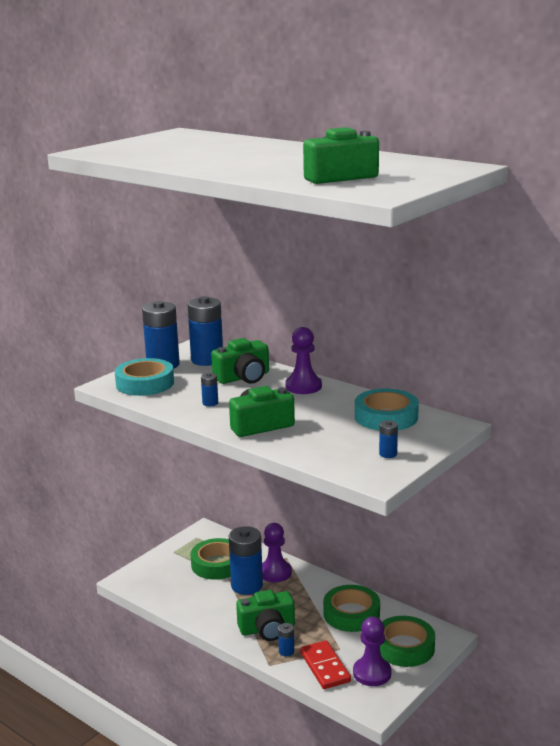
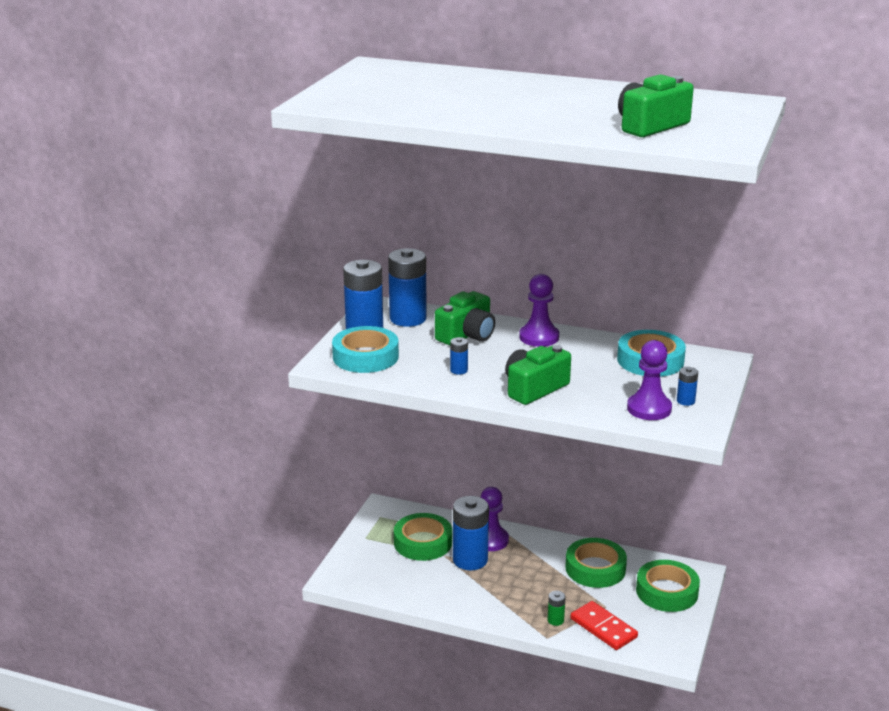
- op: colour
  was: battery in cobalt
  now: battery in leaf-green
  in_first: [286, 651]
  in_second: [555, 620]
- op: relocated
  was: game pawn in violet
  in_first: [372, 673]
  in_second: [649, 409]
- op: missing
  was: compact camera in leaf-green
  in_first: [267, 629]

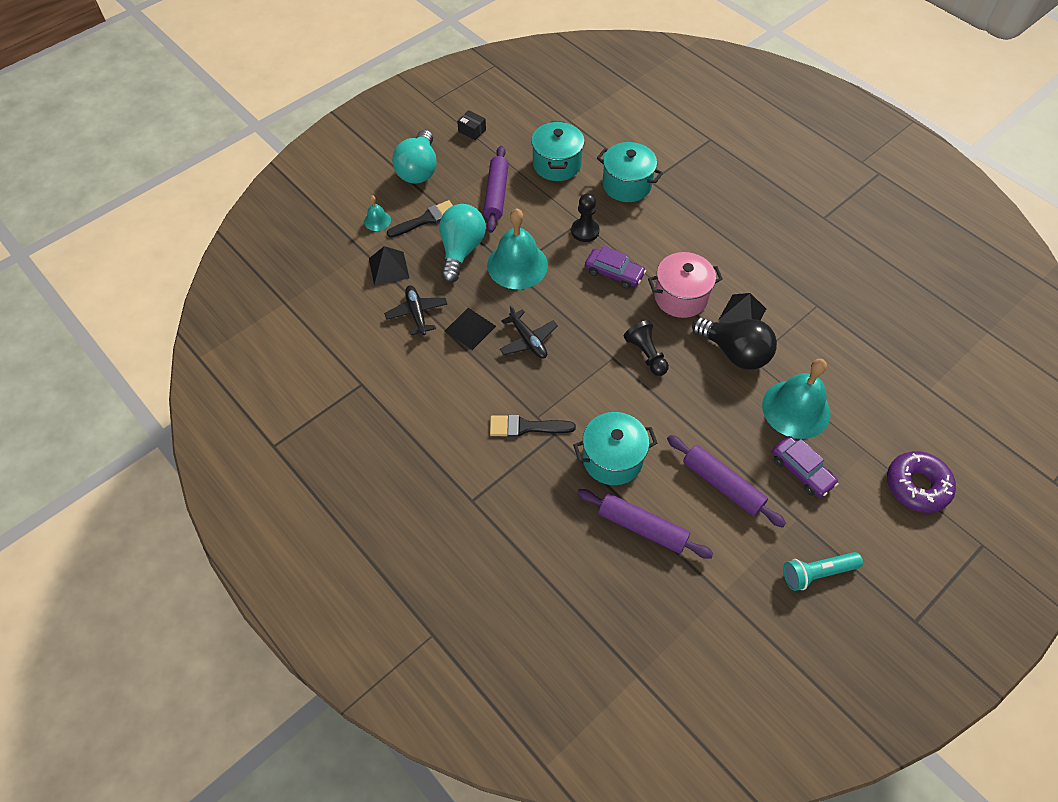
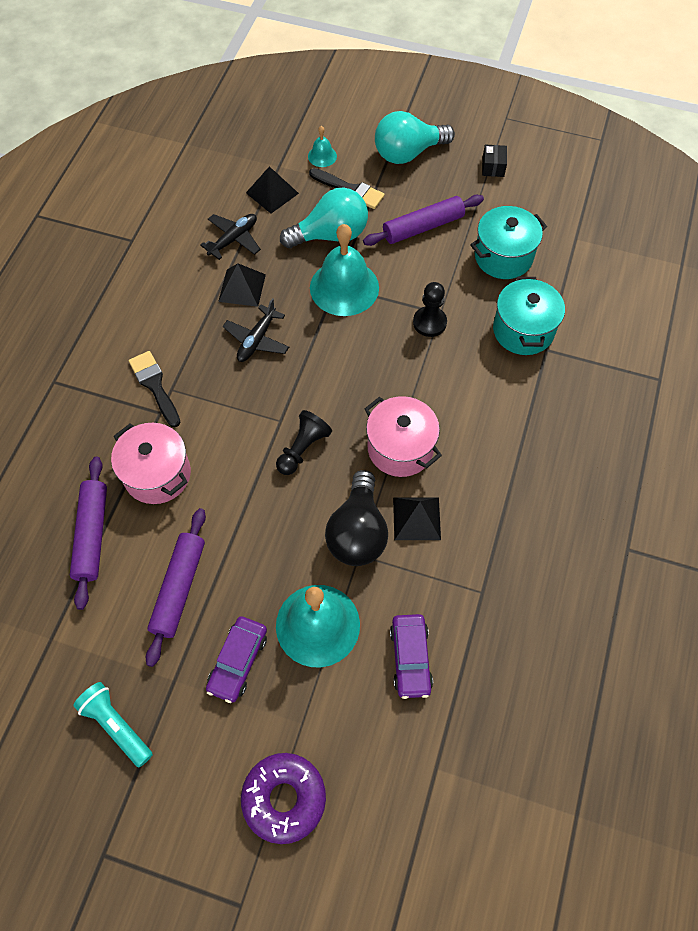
- op: colour
  was: stockpot in aqua
  now: stockpot in pink
  in_first: [612, 459]
  in_second: [157, 474]
- op: relocated
  was: toy car in violet
  in_first: [614, 273]
  in_second: [410, 658]

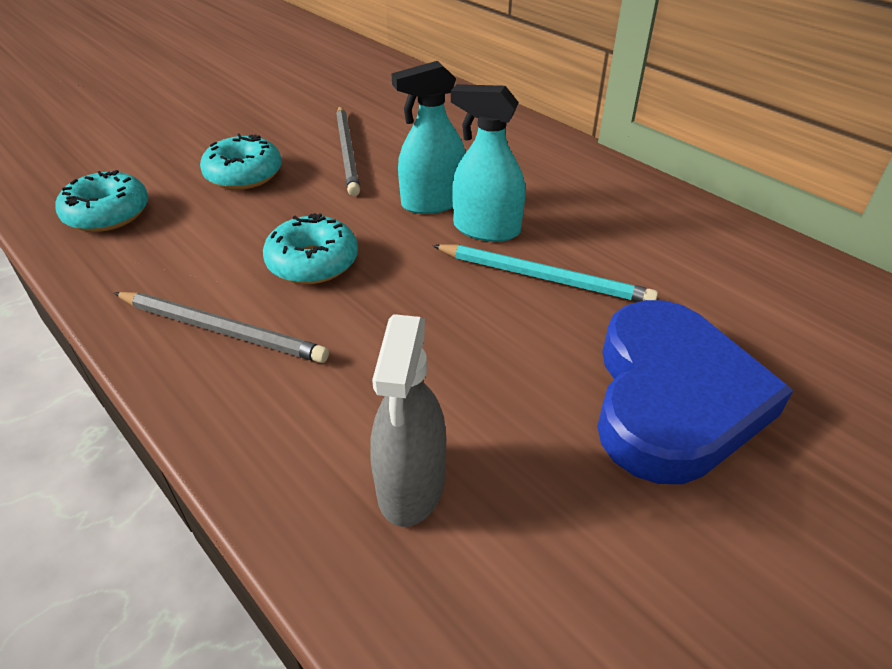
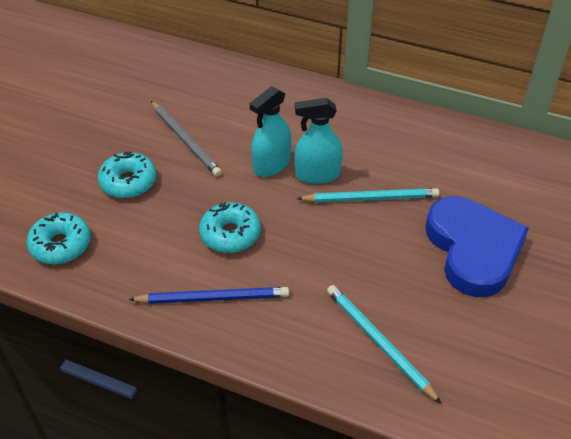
- op: colour
  was: pencil in ash-grey
  now: pencil in cobalt
  in_first: [222, 330]
  in_second: [213, 298]
- op: exchanged
  was: spray bottle in ash-grey
  now: pencil in aqua
  in_first: [411, 485]
  in_second: [378, 342]

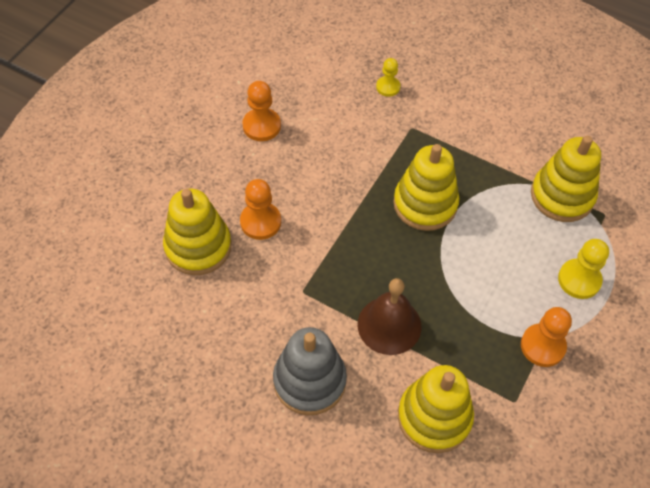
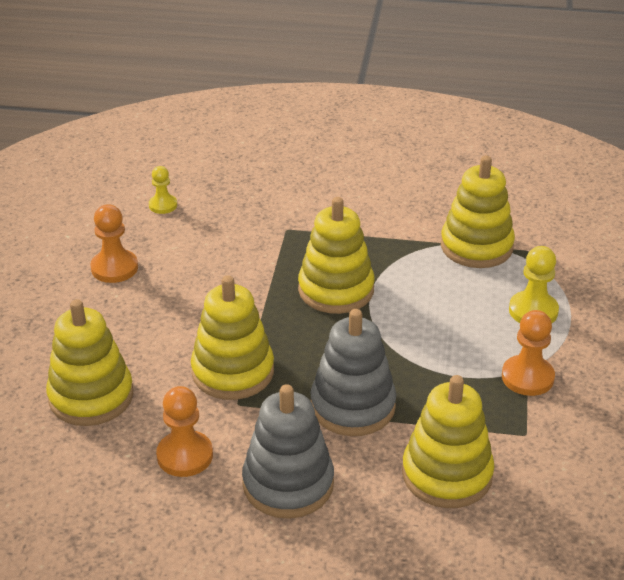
- op: relocated
  was: game pawn in yellow
  in_first: [388, 87]
  in_second: [163, 205]
- op: relocated
  was: game pawn in orange
  in_first: [260, 222]
  in_second: [185, 455]
- op: appeared
  now: ring stacker in yellow
  in_second: [233, 372]
- op: exchanged
  was: bell in russet
  now: ring stacker in ash-grey
  in_first: [389, 325]
  in_second: [353, 406]

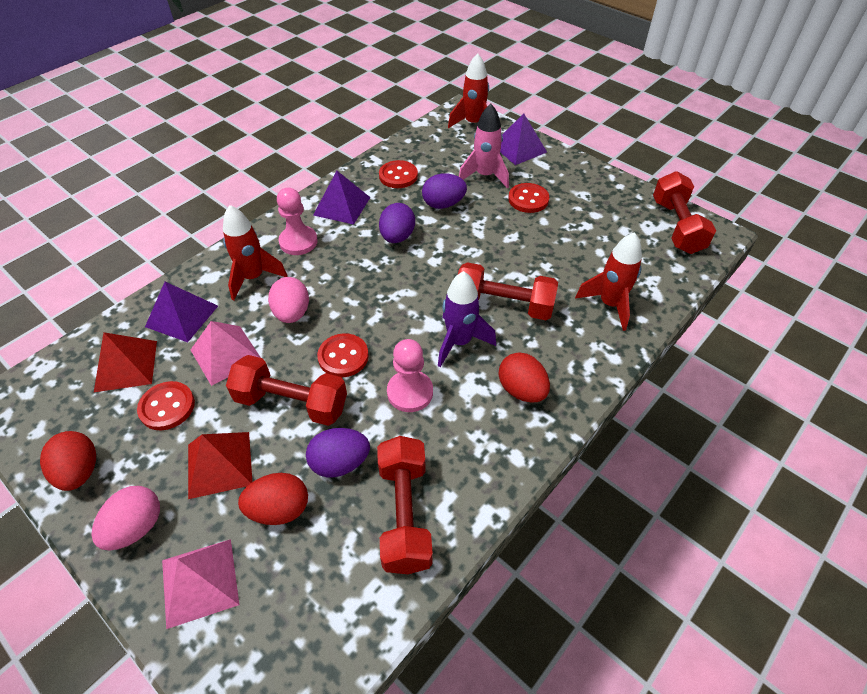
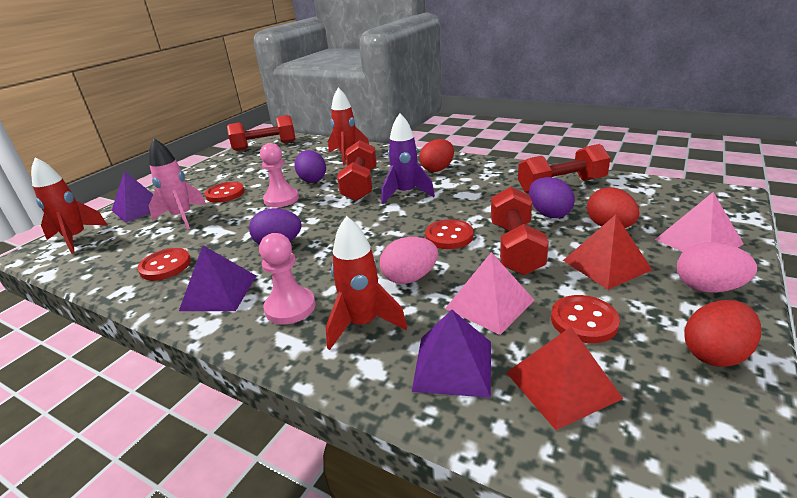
- op: relocated
  was: game pawn in pink
  in_first: [410, 392]
  in_second: [281, 199]
- op: relocated
  was: egg in violet
  in_first: [443, 204]
  in_second: [312, 180]

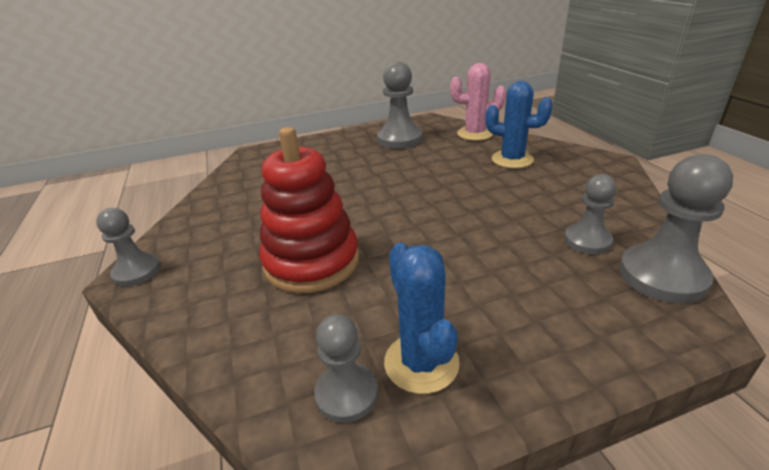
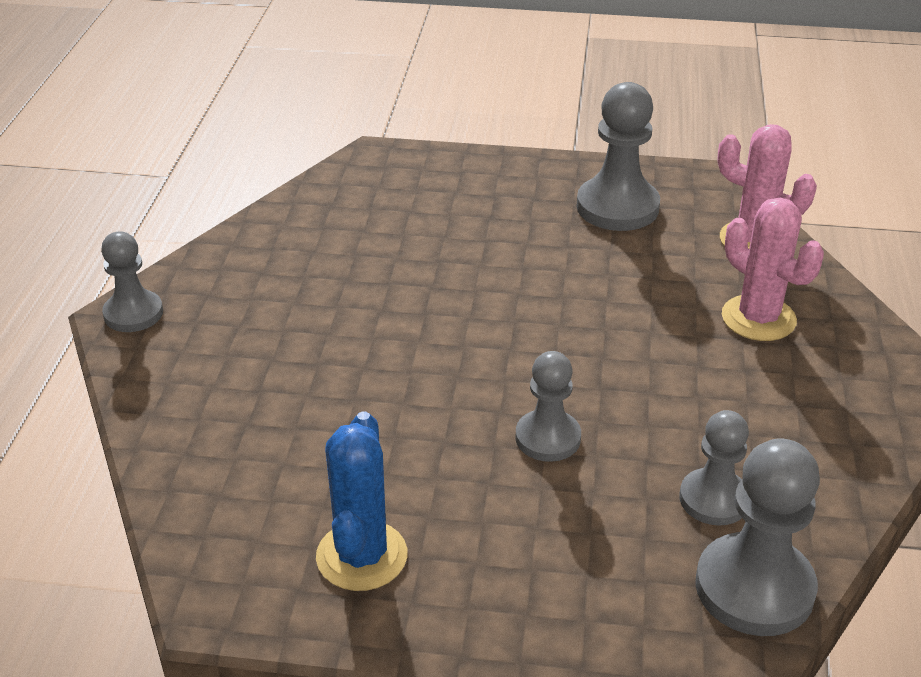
- op: relocated
  was: game pawn in ash-grey
  in_first: [347, 394]
  in_second: [548, 438]
- op: colour
  was: saguaro cactus in cobalt
  now: saguaro cactus in pink
  in_first: [512, 160]
  in_second: [758, 318]
- op: missing
  was: ring stacker in scarlet
  in_first: [312, 262]

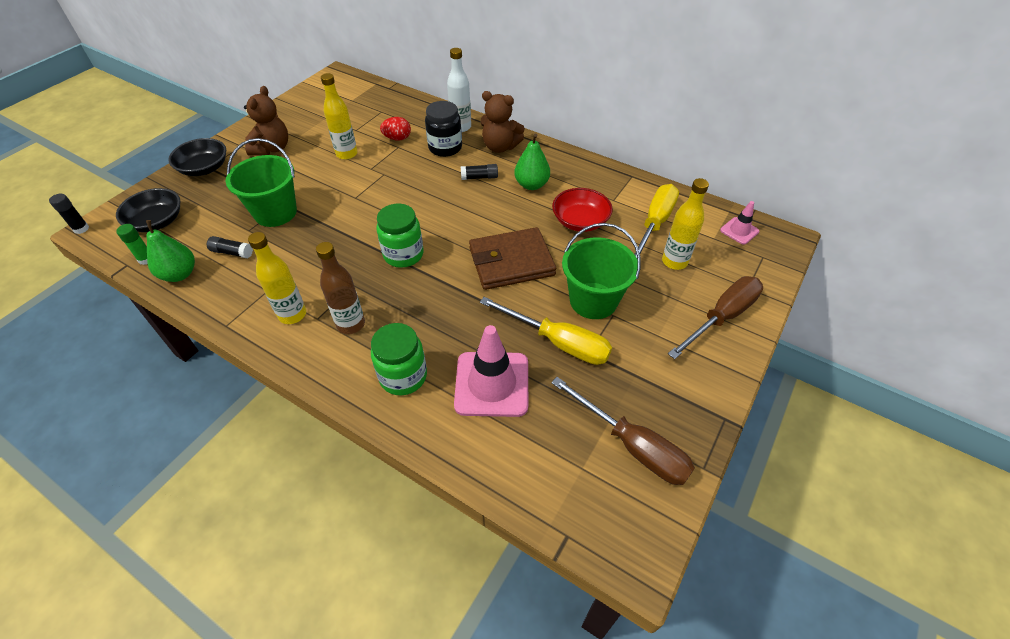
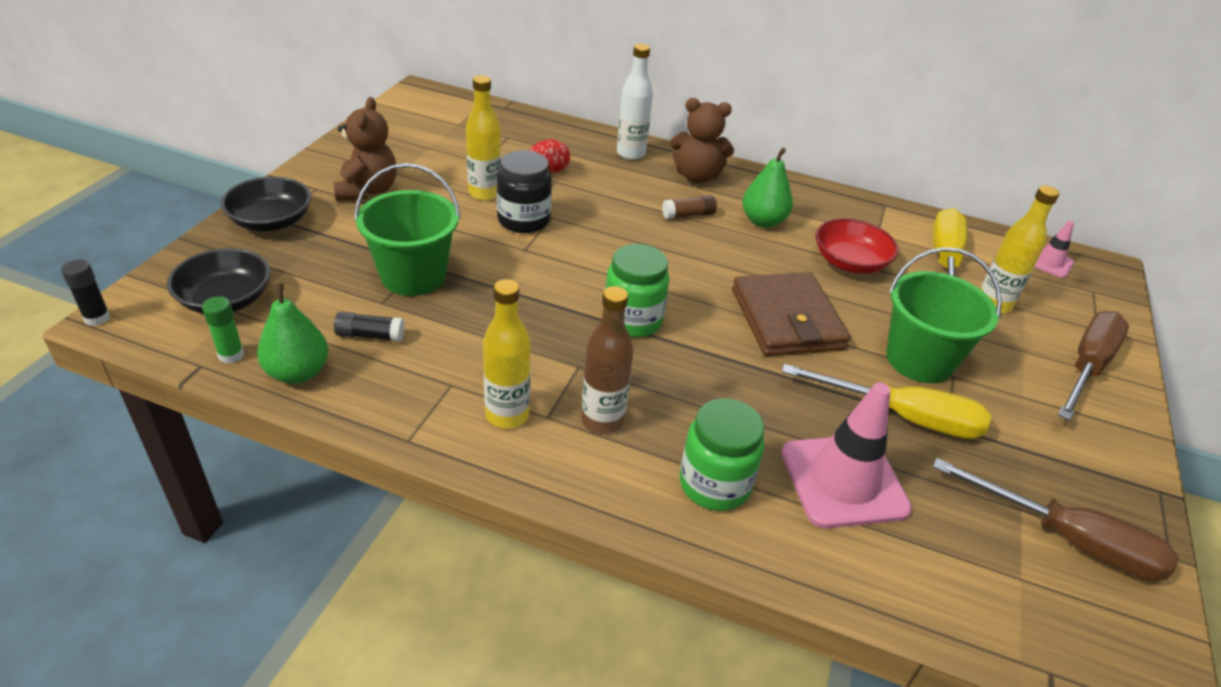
- op: relocated
  was: jam jar in black
  in_first: [445, 148]
  in_second: [523, 220]
- op: colour
  was: glue in black
  now: glue in russet
  in_first: [479, 177]
  in_second: [688, 215]
- op: spun
  was: card wallet in russet
  in_first: [511, 262]
  in_second: [787, 319]
  clockwise: -75

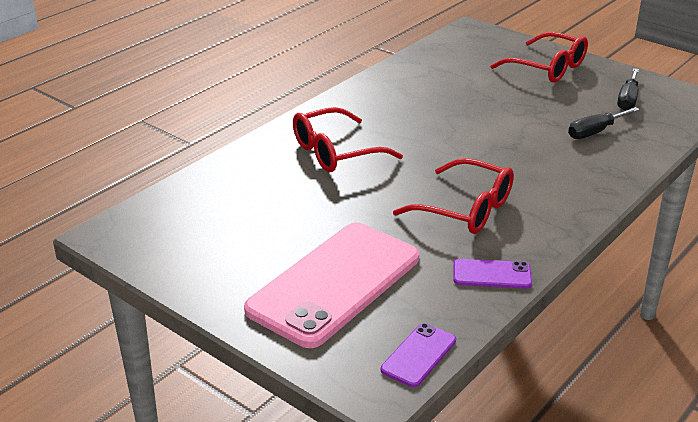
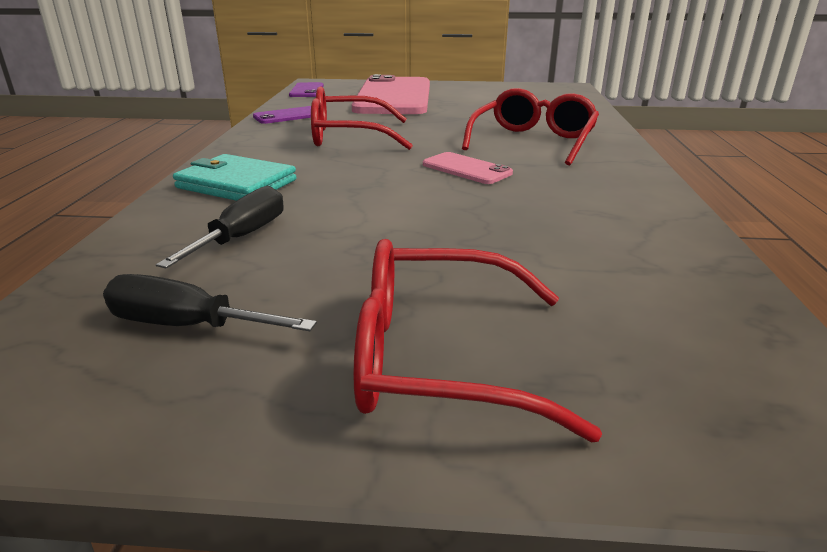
- op: spun
  was: screwdriver in black
  in_first: [627, 100]
  in_second: [187, 325]
  clockwise: -60
- op: appeared
  now: card wallet in aqua
  in_second: [236, 184]
- op: appeared
  now: smartphone in pink
  in_second: [466, 169]

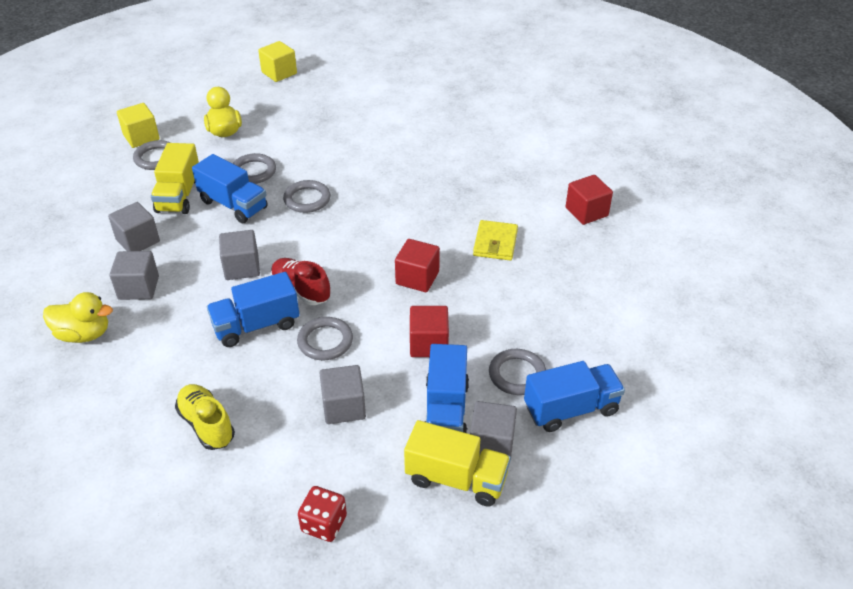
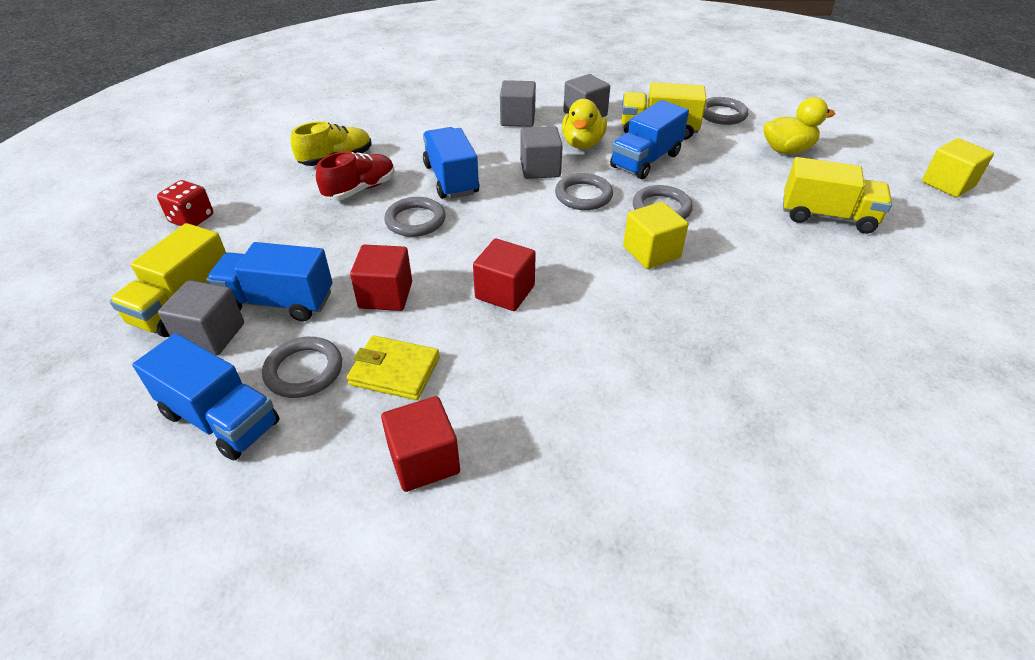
- op: spun
  was: truck in cobalt
  in_first: [571, 409]
  in_second: [220, 419]
  clockwise: -45
- op: relocated
  was: shoe in scarlet
  in_first: [301, 290]
  in_second: [360, 189]
- op: relocated
  was: card wallet in yellow
  in_first: [495, 243]
  in_second: [395, 371]
- op: relocated
  was: cube in scarlet
  in_first: [586, 212]
  in_second: [424, 460]
- op: relocated
  was: ring in ash-grey
  in_first: [253, 171]
  in_second: [583, 195]
- op: relocated
  was: toy duck in yellow
  in_first: [84, 334]
  in_second: [582, 144]
- op: relocated
  was: cube in yellow
  in_first: [141, 137]
  in_second: [651, 252]
- op: appeared
  now: truck in yellow
  in_second: [827, 217]
- op: missing
  was: cube in ash-grey
  in_first: [344, 407]

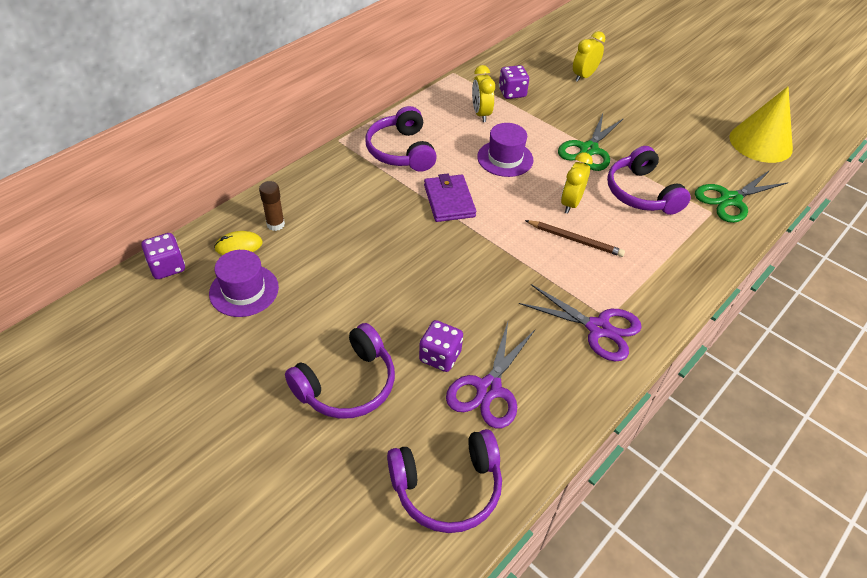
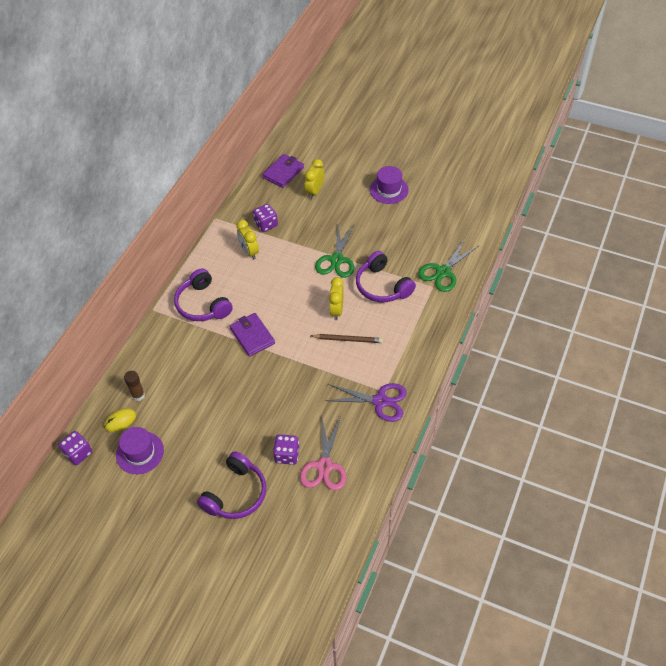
- op: appeared
  now: card wallet in violet
  in_second: [283, 172]
- op: colour
  was: shears in violet
  now: shears in pink
  in_first: [488, 389]
  in_second: [324, 466]
- op: relocated
  was: tall hat in violet
  in_first: [505, 158]
  in_second: [389, 190]
- op: missing
  was: headphones in violet
  in_first: [447, 488]
- op: missing
  was: cone in yellow
  in_first: [760, 143]

